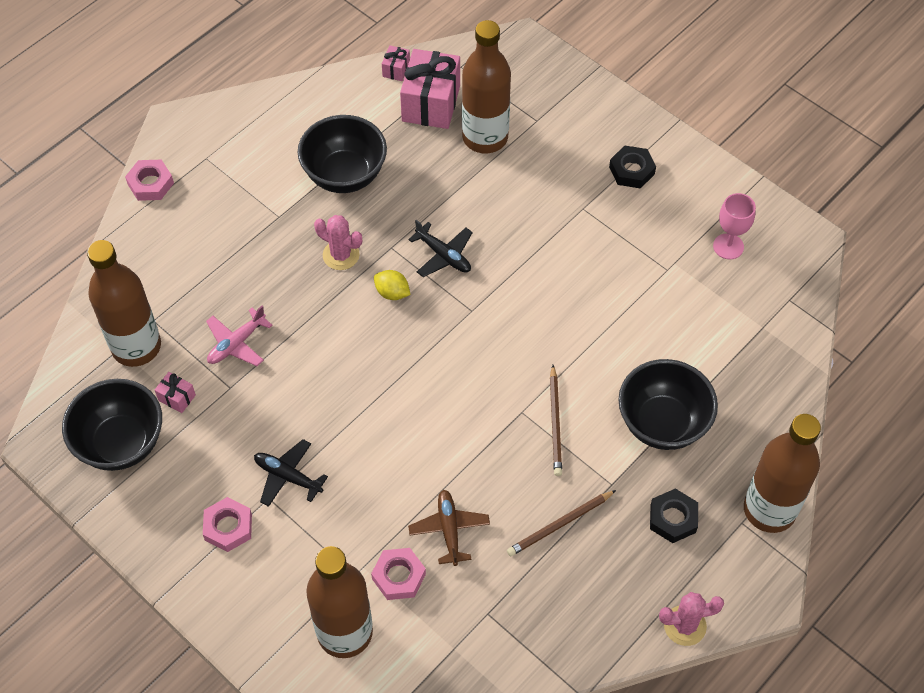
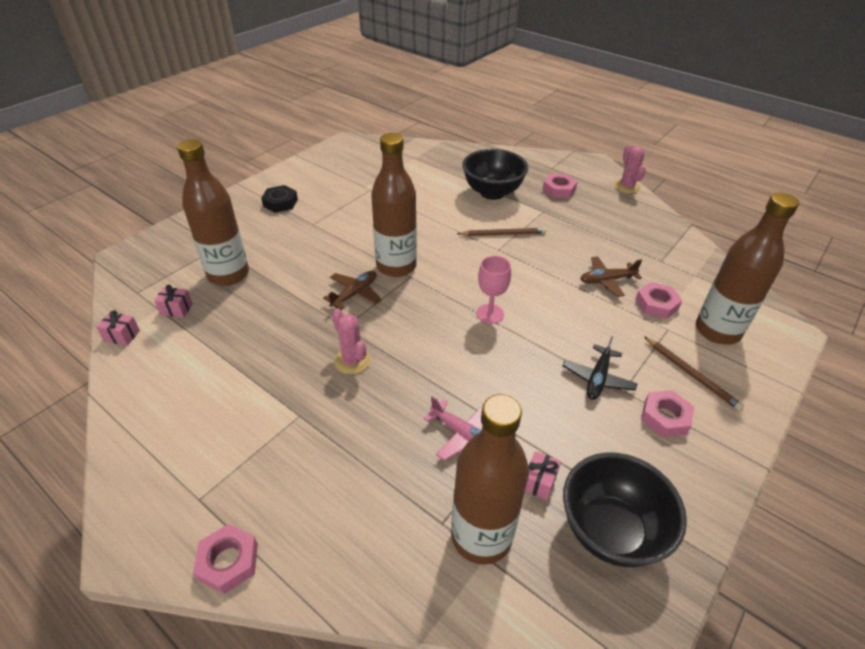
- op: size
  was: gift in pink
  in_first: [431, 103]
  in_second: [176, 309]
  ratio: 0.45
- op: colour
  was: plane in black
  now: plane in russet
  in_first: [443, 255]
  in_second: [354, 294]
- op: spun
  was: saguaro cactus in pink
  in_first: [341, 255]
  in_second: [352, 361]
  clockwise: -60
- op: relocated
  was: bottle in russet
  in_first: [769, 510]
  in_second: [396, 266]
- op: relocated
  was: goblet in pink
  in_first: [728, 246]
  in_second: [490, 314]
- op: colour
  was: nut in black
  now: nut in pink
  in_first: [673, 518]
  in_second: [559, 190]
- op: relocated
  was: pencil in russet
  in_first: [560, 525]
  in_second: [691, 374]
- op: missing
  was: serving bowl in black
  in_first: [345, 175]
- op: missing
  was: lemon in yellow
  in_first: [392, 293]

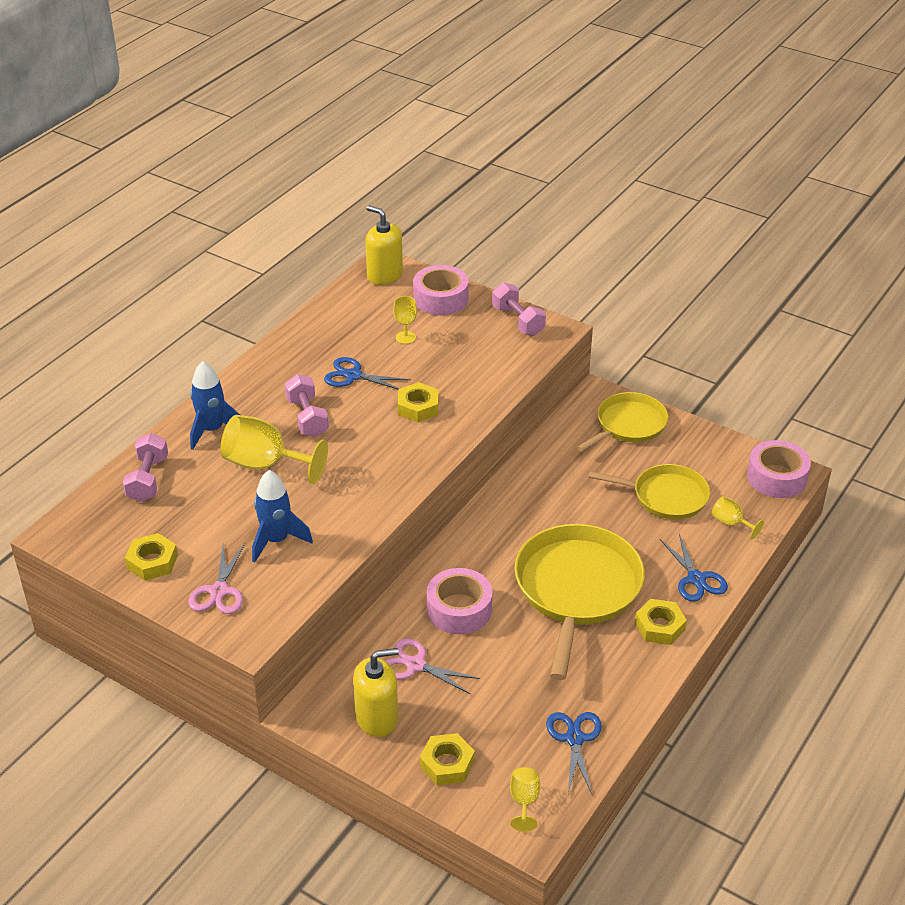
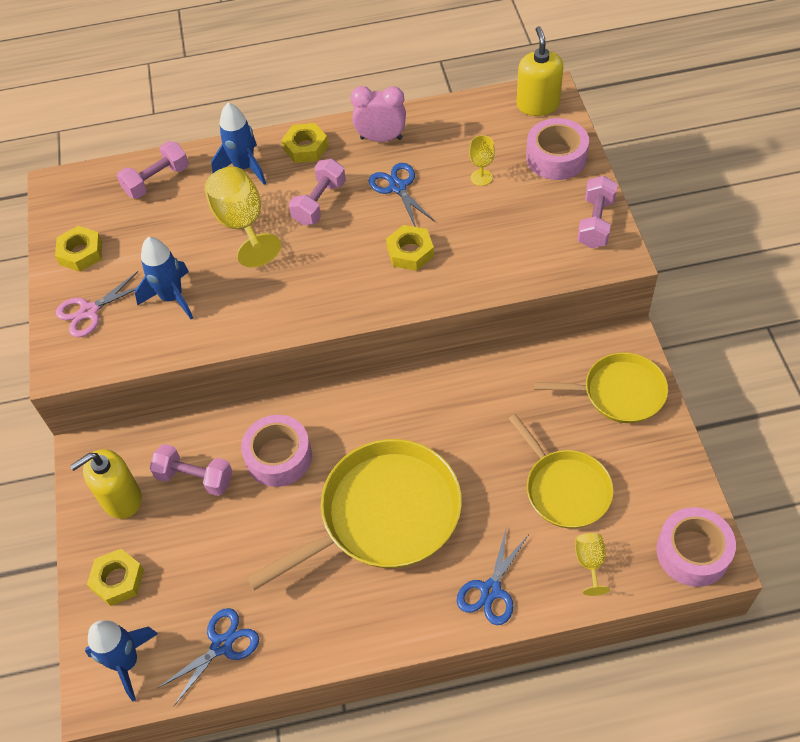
- op: spun
  was: soap dispenser in yellow
  in_first: [377, 718]
  in_second: [121, 498]
  clockwise: 120
- op: exchanged
  was: goblet in yellow
  now: rocket in cobalt
  in_first: [524, 801]
  in_second: [127, 662]
- op: exchanged
  was: shears in pink
  now: dumbbell in pink
  in_first: [415, 665]
  in_second: [195, 478]
- op: relocated
  was: nut in yellow
  in_first: [659, 626]
  in_second: [305, 147]
- op: appeared
  now: bedside clock in pink
  in_second: [381, 138]

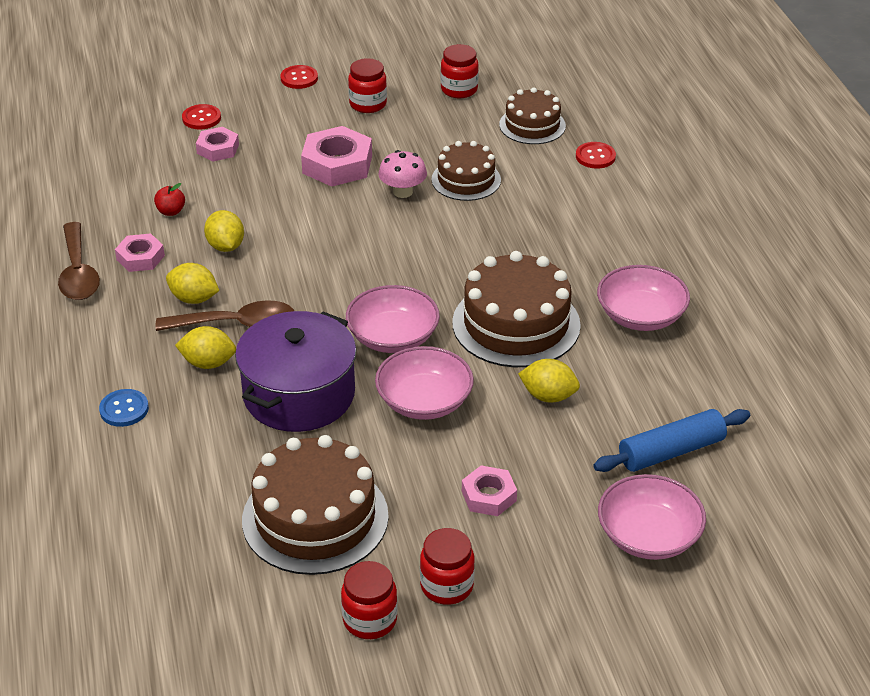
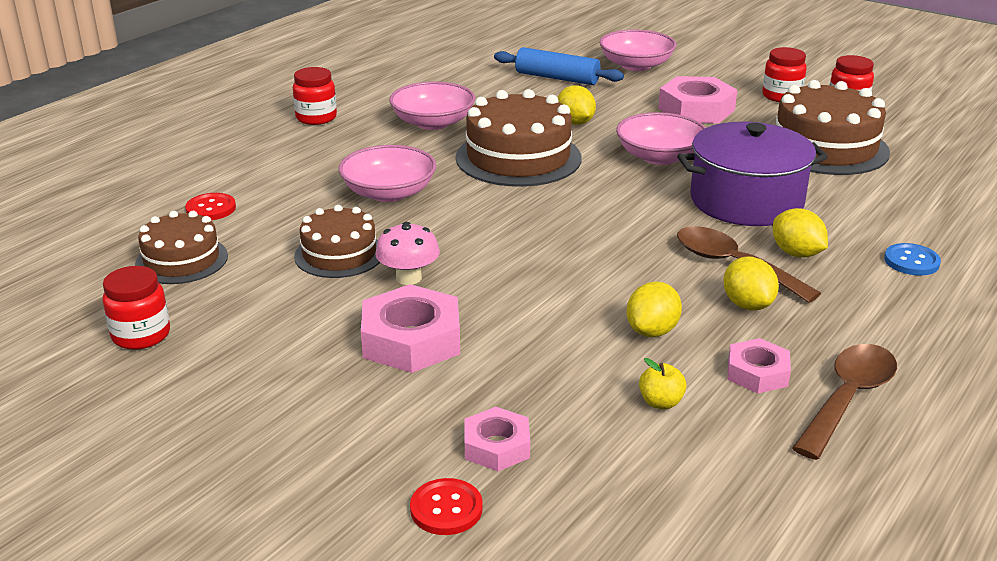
- op: relocated
  was: jam jar in scarlet
  in_first: [368, 104]
  in_second: [316, 118]
- op: relocated
  was: serving bowl in pink
  in_first: [393, 337]
  in_second: [389, 193]
- op: colour
  was: apple fruit in scarlet
  now: apple fruit in yellow
  in_first: [171, 211]
  in_second: [661, 402]
- op: size
  was: nut in pink
  in_first: [489, 496]
  in_second: [696, 109]
  ratio: 1.69
- op: missing
  was: button in scarlet
  in_first: [299, 78]

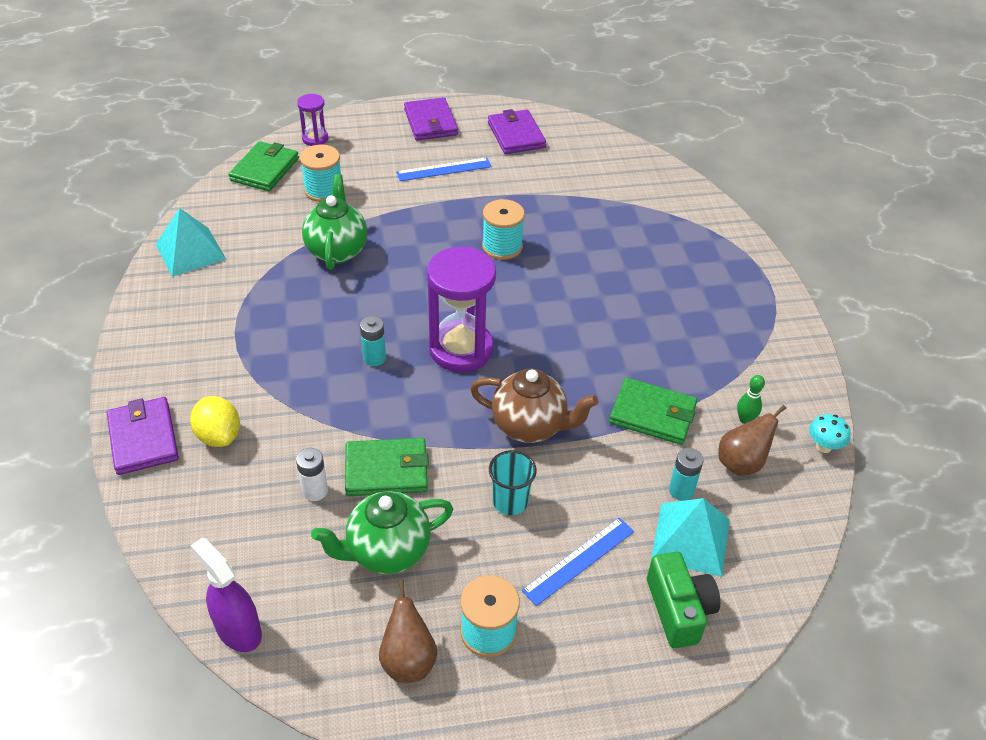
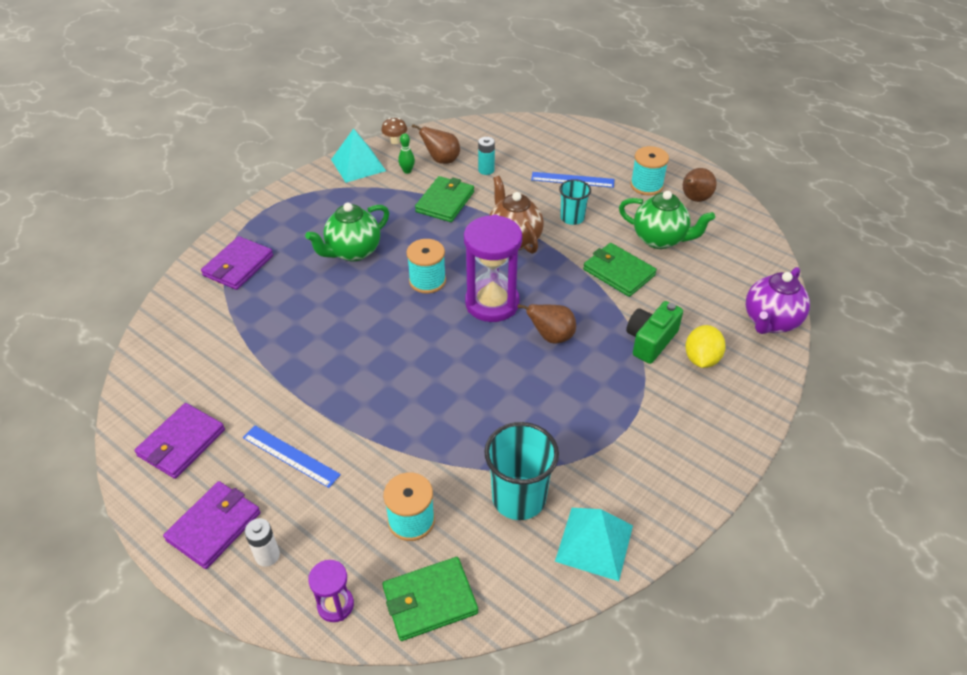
- op: relocated
  was: card wallet in violet
  in_first: [143, 438]
  in_second: [238, 266]
- op: relocated
  was: battery in snow-white
  in_first: [315, 491]
  in_second: [267, 555]
- op: relocated
  was: china teapot in leaf-green
  in_first: [337, 250]
  in_second: [353, 252]
- op: relocated
  was: pyramid shape in aqua
  in_first: [691, 539]
  in_second: [358, 165]
- op: colour
  was: mushroom in aqua
  now: mushroom in russet
  in_first: [823, 446]
  in_second: [395, 141]
- op: relocated
  was: bobbin in aqua
  in_first: [502, 246]
  in_second: [427, 281]
- op: spun
  was: card wallet in leaf-green
  in_first: [652, 414]
  in_second: [445, 202]
  clockwise: 45
- op: appeared
  now: cup in aqua
  in_second: [519, 498]
- op: exchanged
  was: battery in aqua
  now: pear fruit in russet
  in_first: [374, 358]
  in_second: [551, 337]
- op: relocated
  was: compact camera in leaf-green
  in_first: [679, 609]
  in_second: [650, 341]
- op: appeared
  now: china teapot in violet
  in_second: [770, 322]
- op: missing
  was: spray bottle in violet
  in_first: [238, 630]

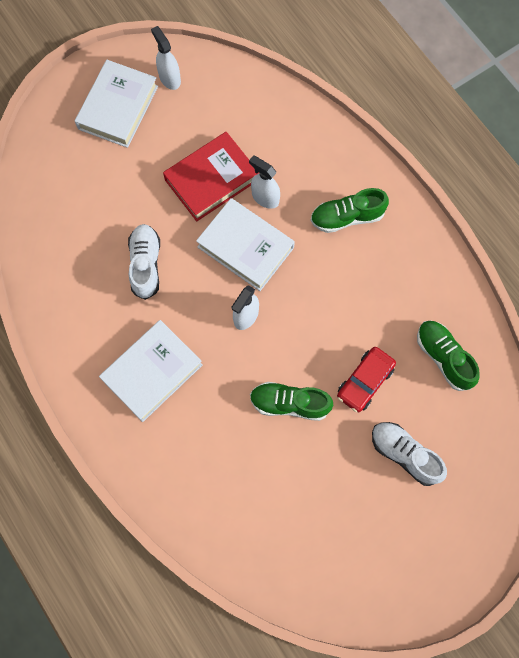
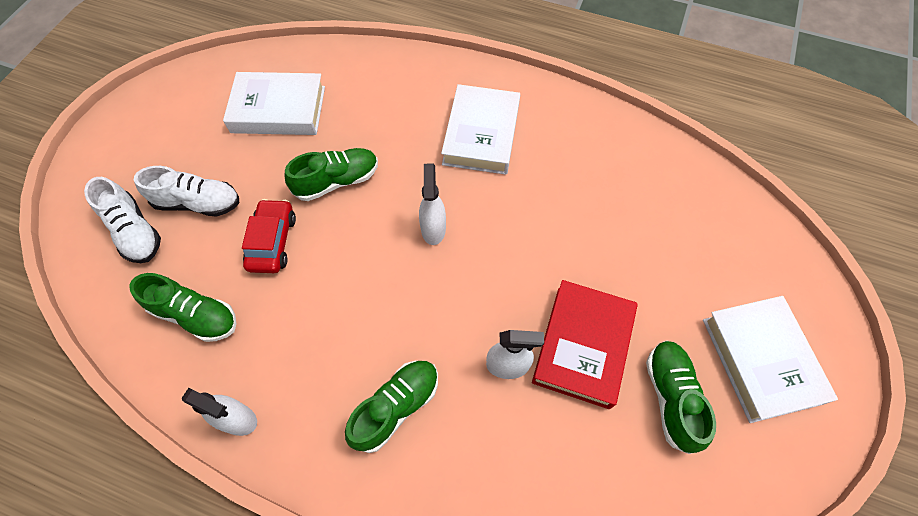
- op: relocated
  was: shoe in snow-white
  in_first: [145, 265]
  in_second: [135, 231]
- op: relocated
  was: spray bottle in snow-white
  in_first: [169, 78]
  in_second: [237, 419]
- op: relocated
  was: book in snow-white
  in_first: [245, 247]
  in_second: [278, 109]
- op: appeared
  now: shoe in leaf-green
  in_second: [671, 397]

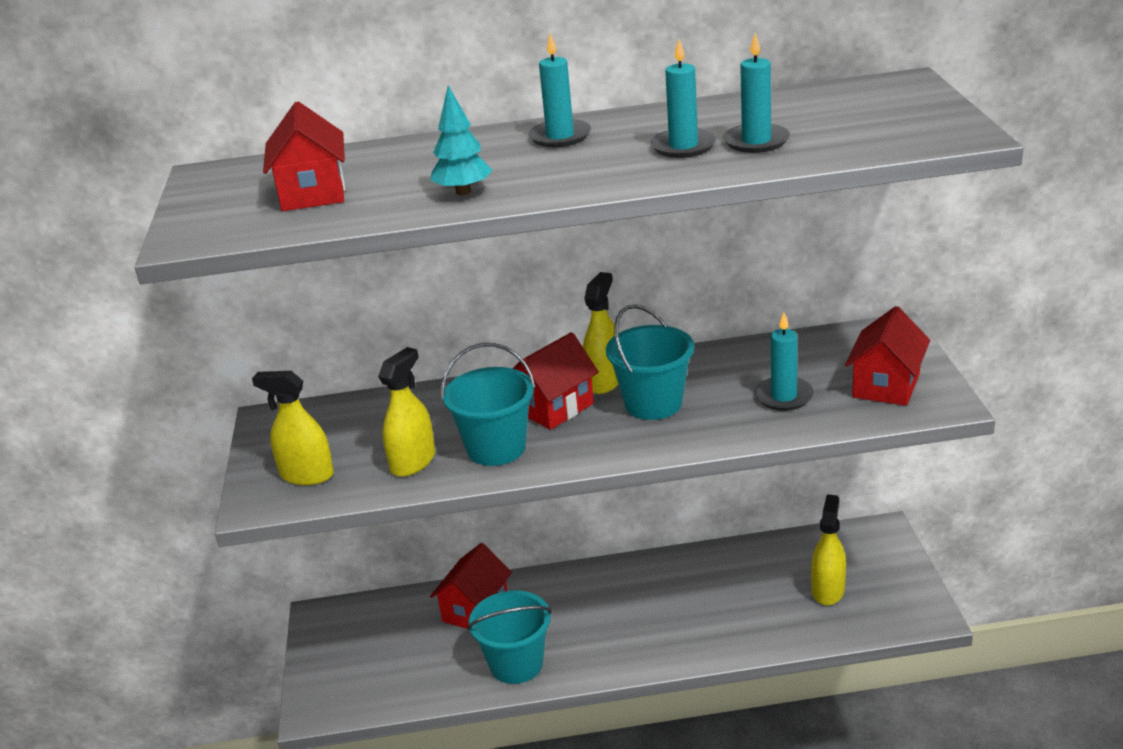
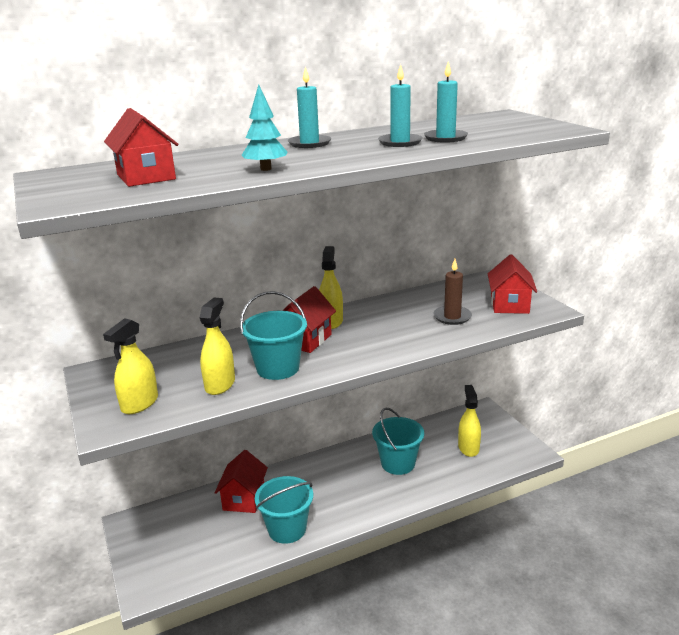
- op: spun
  was: spray bottle in yellow
  in_first: [307, 475]
  in_second: [140, 403]
  clockwise: -60
- op: relocated
  was: sand bucket in aqua
  in_first: [653, 403]
  in_second: [398, 463]
- op: colour
  was: pillar candle in aqua
  now: pillar candle in russet
  in_first: [784, 396]
  in_second: [452, 317]

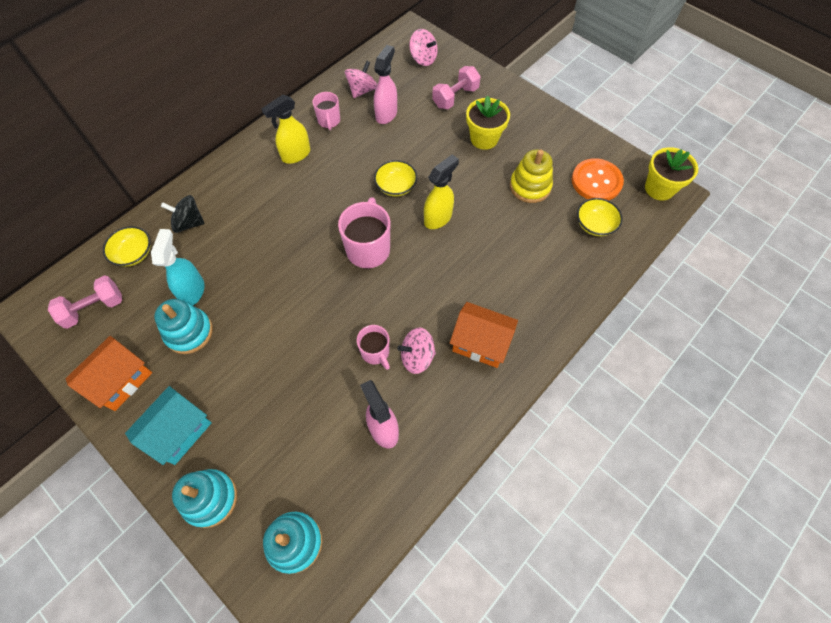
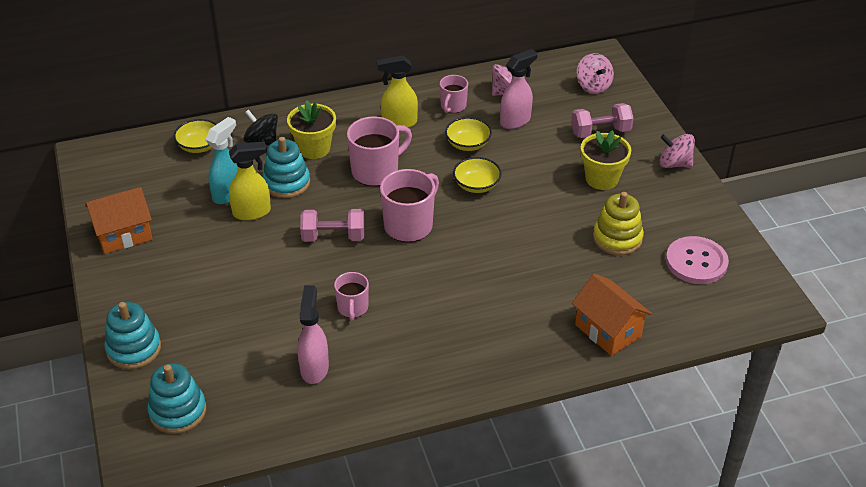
- op: relocated
  was: spray bottle in yellow
  in_first: [438, 218]
  in_second: [252, 212]
- op: relocated
  was: ring stacker in aqua
  in_first: [189, 332]
  in_second: [286, 183]
- op: relocated
  was: flower pot in yellow
  in_first: [659, 188]
  in_second: [314, 148]
- op: relocated
  was: dumbbell in pink
  in_first: [94, 308]
  in_second: [333, 237]
- op: appeared
  now: tea mug in pink
  in_second: [376, 171]
- op: relocated
  was: serving bowl in yellow
  in_first: [595, 225]
  in_second: [468, 144]
- op: relocated
  was: cottage in orange
  in_first: [480, 343]
  in_second: [608, 330]
- op: relocated
  was: toy top in pink
  in_first: [417, 357]
  in_second: [674, 164]
- op: colour
  was: button in orange
  now: button in pink
  in_first: [596, 181]
  in_second: [696, 262]
- op: missing
  was: cottage in aqua
  in_first: [179, 432]

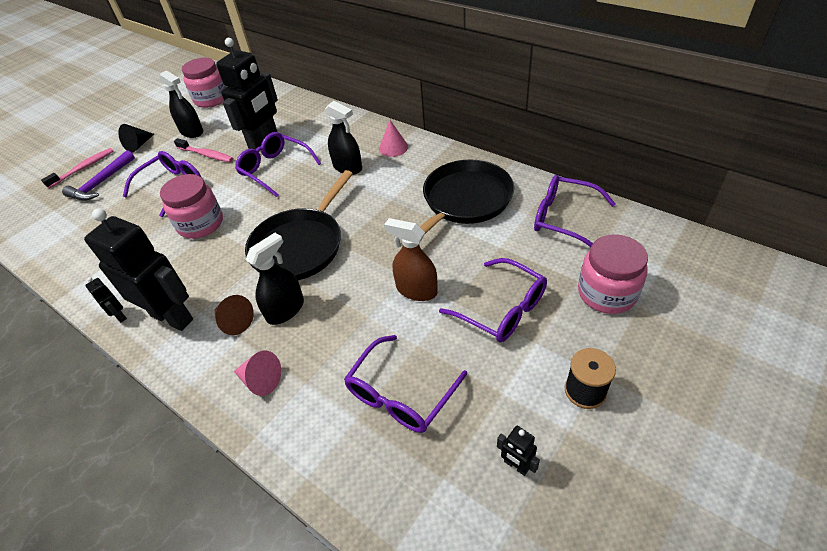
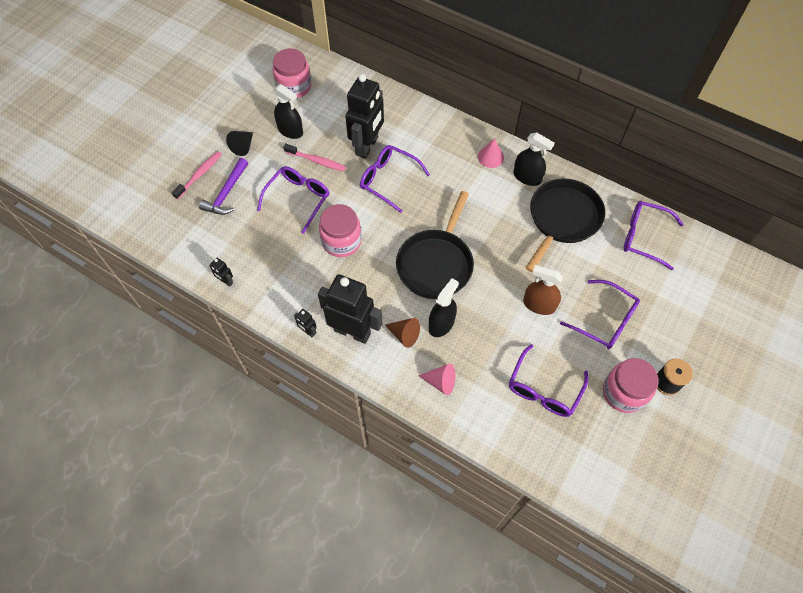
- op: relocated
  was: robot in black
  in_first: [516, 465]
  in_second: [226, 281]
- op: relocated
  was: spray bottle in black
  in_first: [347, 167]
  in_second: [527, 177]
- op: relocated
  was: jam jar in pink
  in_first: [606, 293]
  in_second: [624, 392]

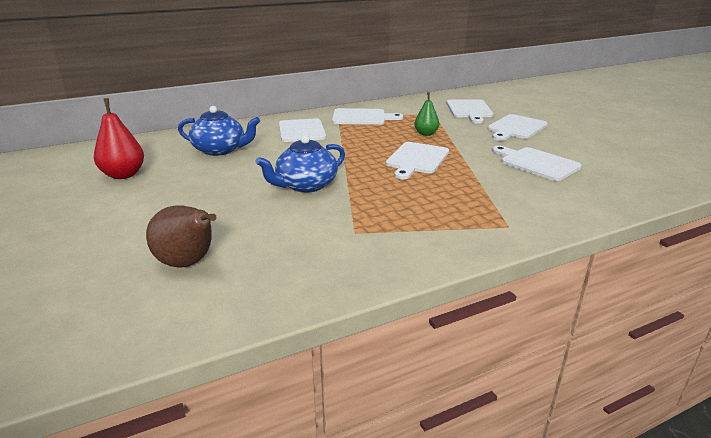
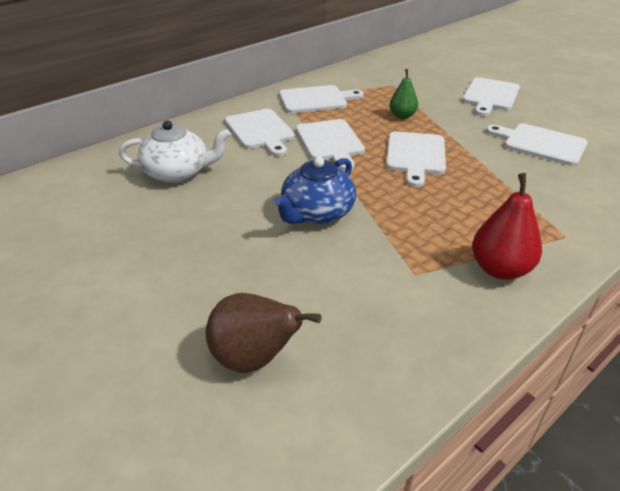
- op: colour
  was: china teapot in cobalt
  now: china teapot in snow-white
  in_first: [220, 150]
  in_second: [178, 172]
- op: relocated
  was: chopping board in snow-white
  in_first: [469, 110]
  in_second: [330, 142]
- op: relocated
  was: pear fruit in scarlet
  in_first: [123, 175]
  in_second: [500, 269]

